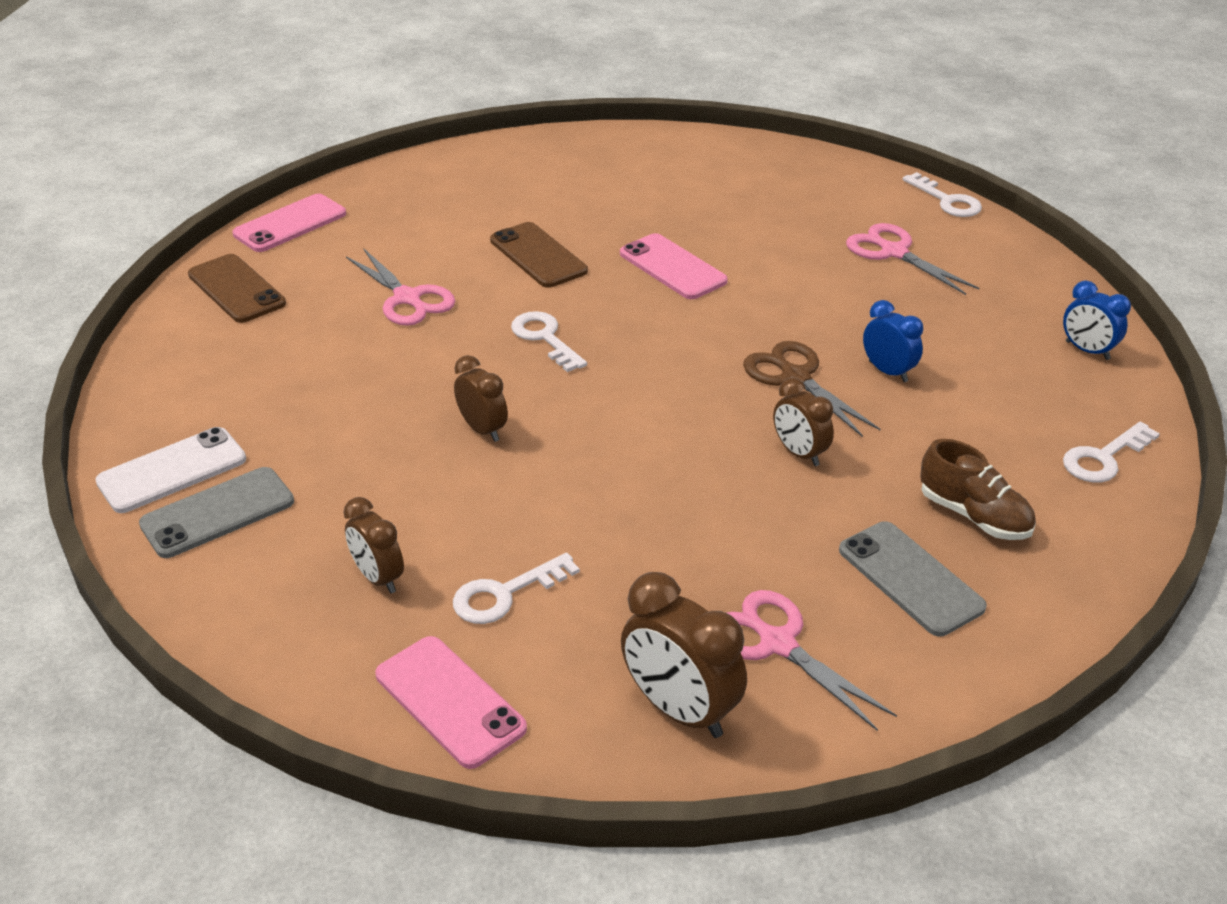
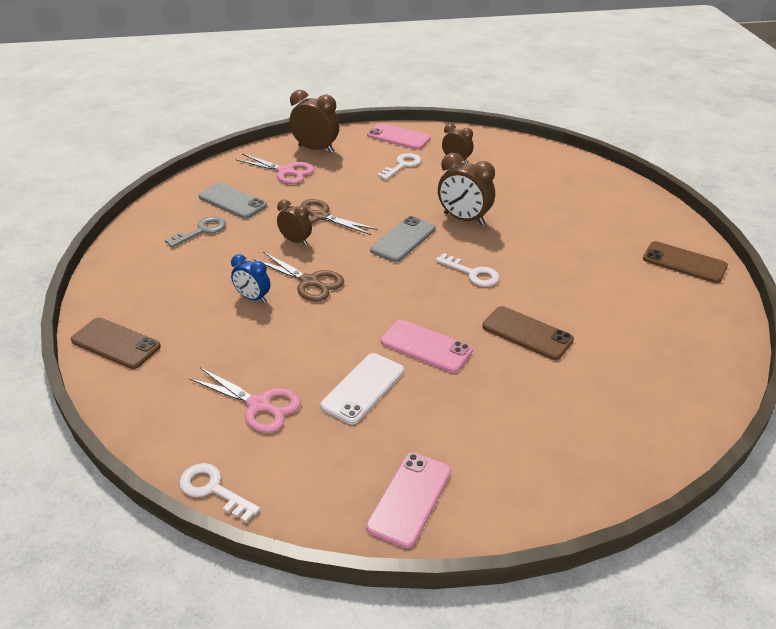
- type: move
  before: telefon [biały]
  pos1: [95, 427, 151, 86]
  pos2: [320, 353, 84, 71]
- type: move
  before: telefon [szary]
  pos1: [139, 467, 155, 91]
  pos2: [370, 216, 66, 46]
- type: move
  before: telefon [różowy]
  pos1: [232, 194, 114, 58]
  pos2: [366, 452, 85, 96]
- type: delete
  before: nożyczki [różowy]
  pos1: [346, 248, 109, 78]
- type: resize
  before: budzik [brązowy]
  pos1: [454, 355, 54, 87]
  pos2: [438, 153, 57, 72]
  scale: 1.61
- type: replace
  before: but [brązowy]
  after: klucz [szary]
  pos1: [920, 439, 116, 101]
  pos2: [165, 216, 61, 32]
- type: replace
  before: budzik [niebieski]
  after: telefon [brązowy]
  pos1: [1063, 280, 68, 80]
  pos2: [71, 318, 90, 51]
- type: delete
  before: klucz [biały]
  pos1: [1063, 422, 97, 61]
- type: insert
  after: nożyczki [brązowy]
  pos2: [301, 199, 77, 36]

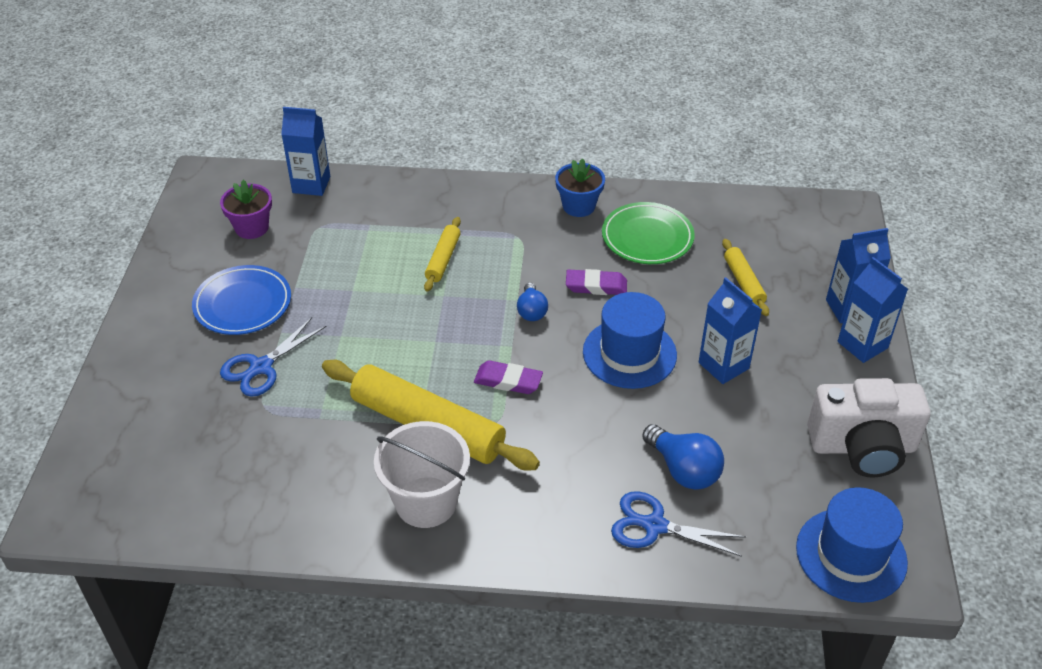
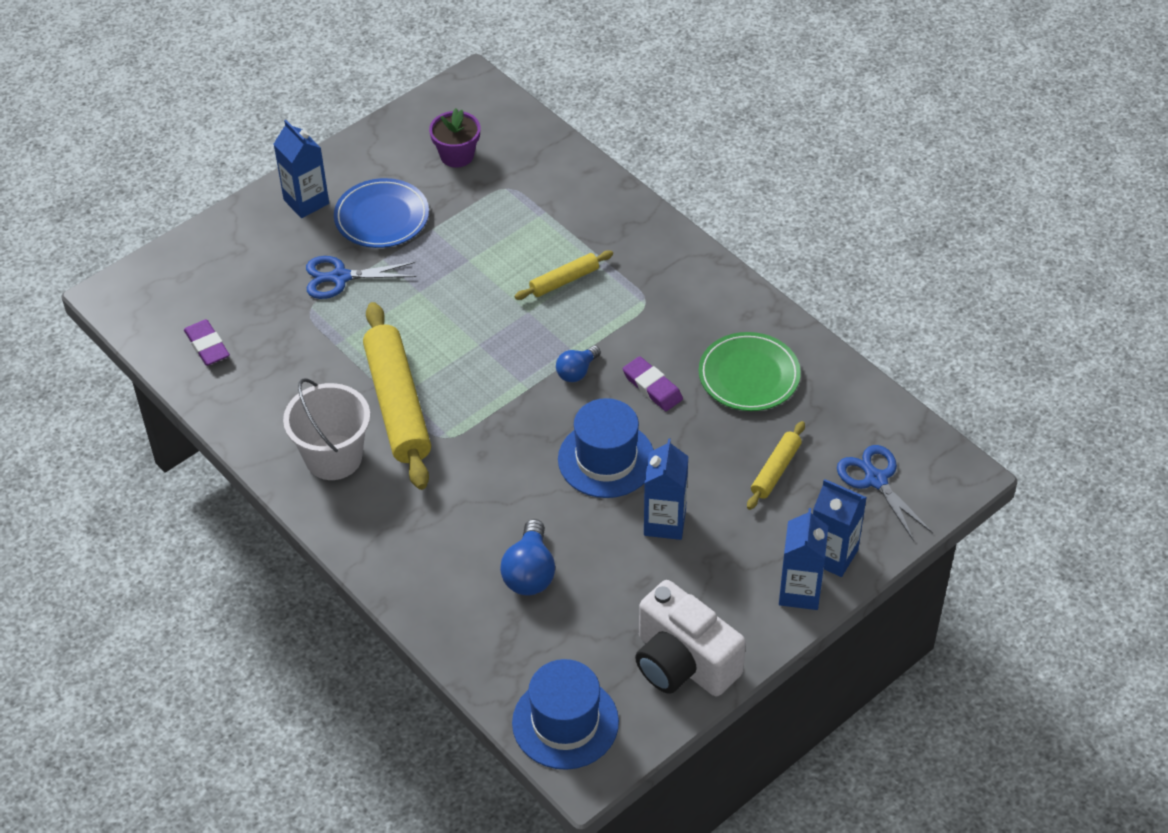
- type: move
  before: karton mleka [niebieski]
  pos1: [281, 107, 49, 89]
  pos2: [274, 120, 55, 98]
- type: move
  before: gumka do mazania [fioletowy]
  pos1: [474, 360, 69, 34]
  pos2: [184, 319, 46, 47]
- type: delete
  before: doniczka [niebieski]
  pos1: [555, 159, 50, 58]
- type: move
  before: nożyczki [niebieski]
  pos1: [611, 491, 135, 66]
  pos2: [837, 445, 96, 96]

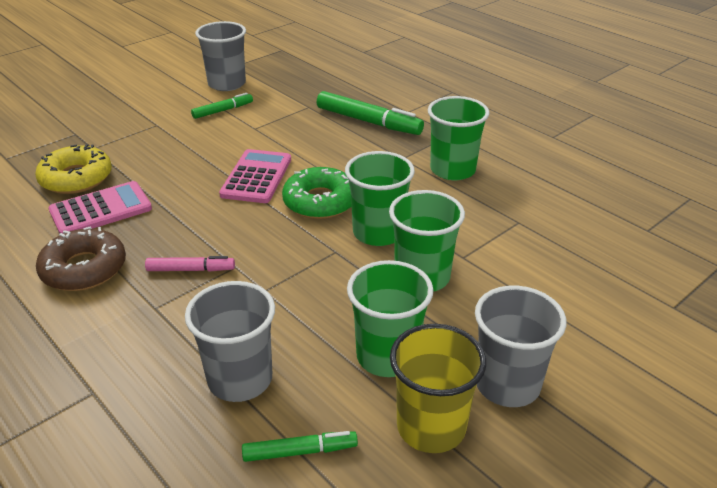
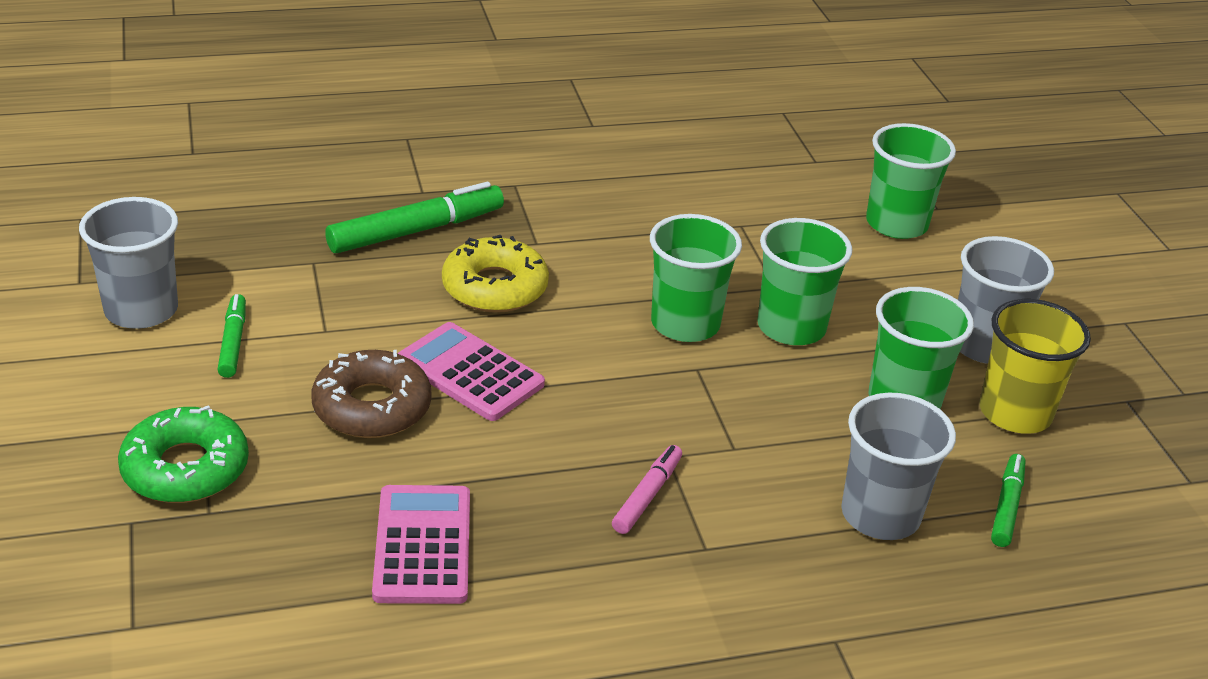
- type: move
  before: donut [żółty]
  pos1: [35, 144, 77, 50]
  pos2: [442, 235, 107, 78]
- type: move
  before: donut [brązowy]
  pos1: [36, 226, 90, 65]
  pos2: [312, 350, 120, 88]
- type: move
  before: donut [zielony]
  pos1: [282, 167, 70, 52]
  pos2: [118, 405, 131, 98]
- type: move
  before: szklanka [zielony]
  pos1: [428, 96, 61, 84]
  pos2: [866, 123, 90, 116]

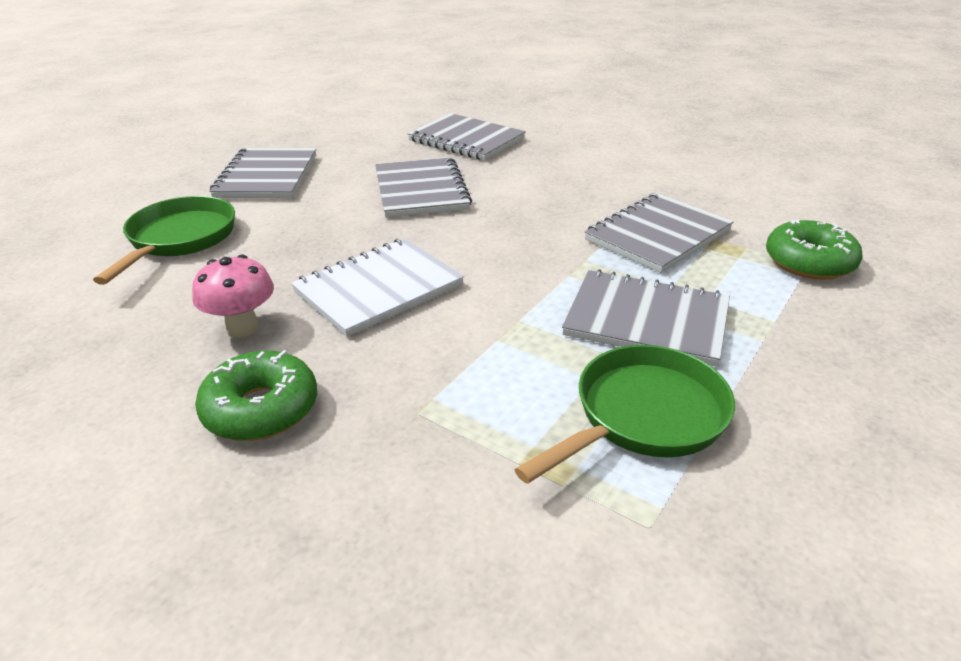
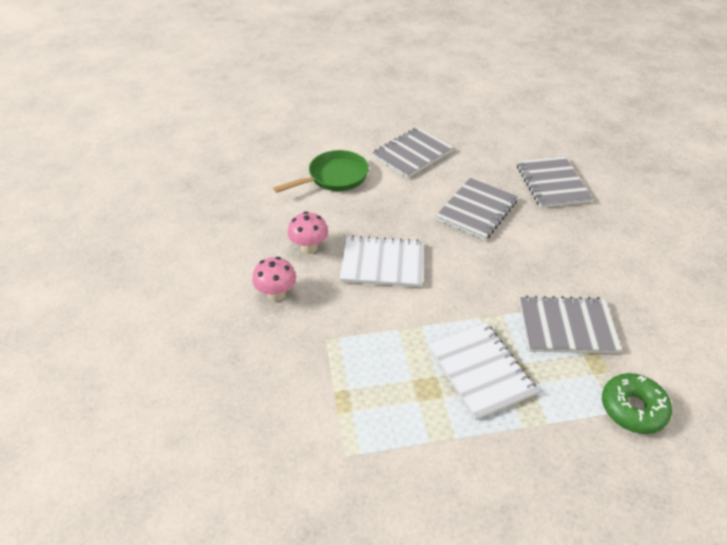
- type: replace
  before: donut [zielony]
  after: grzyb [różowy]
  pos1: [195, 350, 122, 91]
  pos2: [252, 257, 44, 44]
- type: delete
  before: patelnia [zielony]
  pos1: [514, 345, 221, 139]
- type: recolor
  before: zeszyt [szary]
  after: zeszyt [biały]
  pos1: [562, 269, 168, 98]
  pos2: [428, 323, 110, 97]

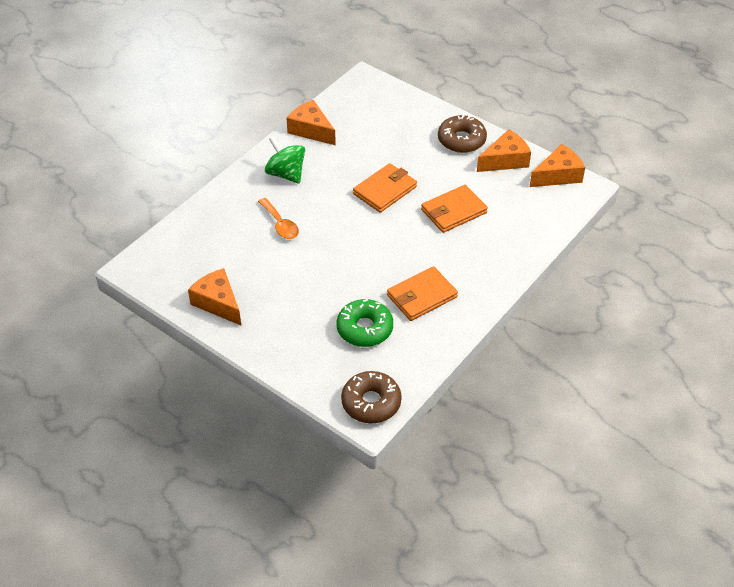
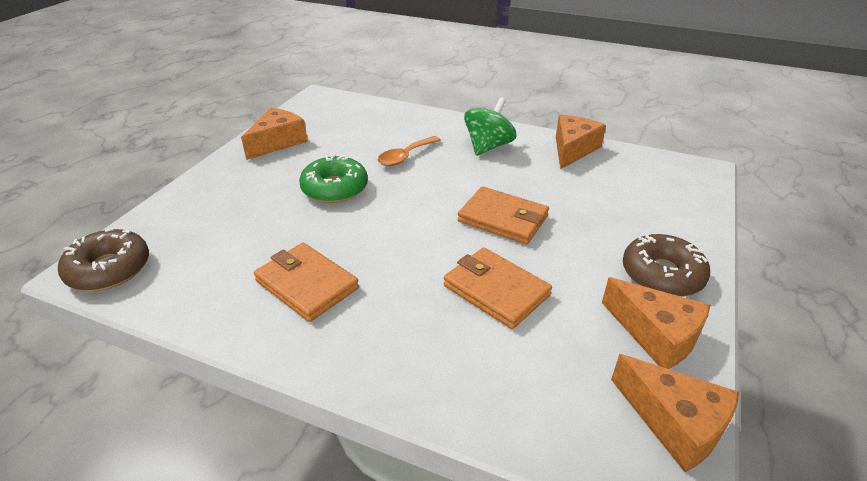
- type: move
  before: donut [zielony]
  pos1: [336, 299, 57, 48]
  pos2: [299, 154, 69, 49]

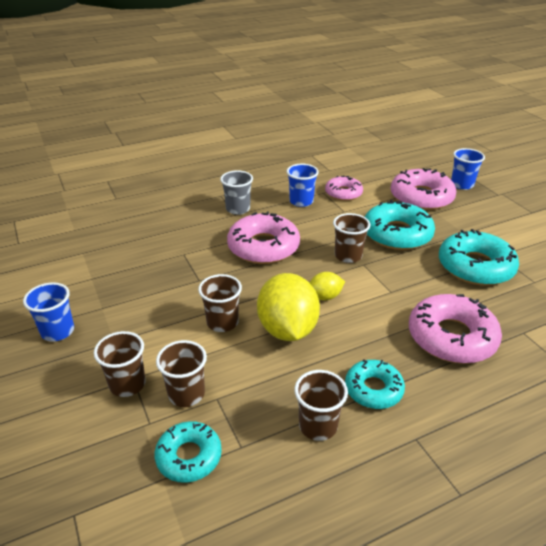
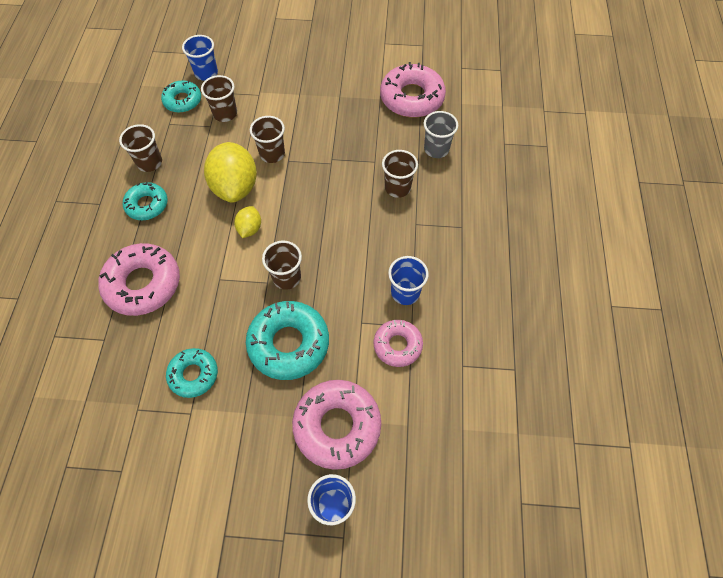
- type: move
  before: szklanka [niebieski]
  pos1: [23, 282, 51, 59]
  pos2: [182, 35, 36, 46]
- type: move
  before: szklanka [brązowy]
  pos1: [94, 331, 52, 66]
  pos2: [382, 150, 36, 48]
- type: move
  before: szklanka [szary]
  pos1: [220, 170, 33, 45]
  pos2: [424, 111, 34, 47]
- type: move
  before: donut [różowy]
  pos1: [227, 211, 73, 53]
  pos2: [380, 62, 66, 56]
- type: rotate
  before: cytryna [żółty]
  pos1: [257, 273, 63, 68]
  pos2: [204, 142, 53, 61]
  turn: 60
- type: resize
  before: donut [turkusowy]
  pos1: [439, 229, 80, 57]
  pos2: [166, 348, 52, 50]
  scale: 0.6

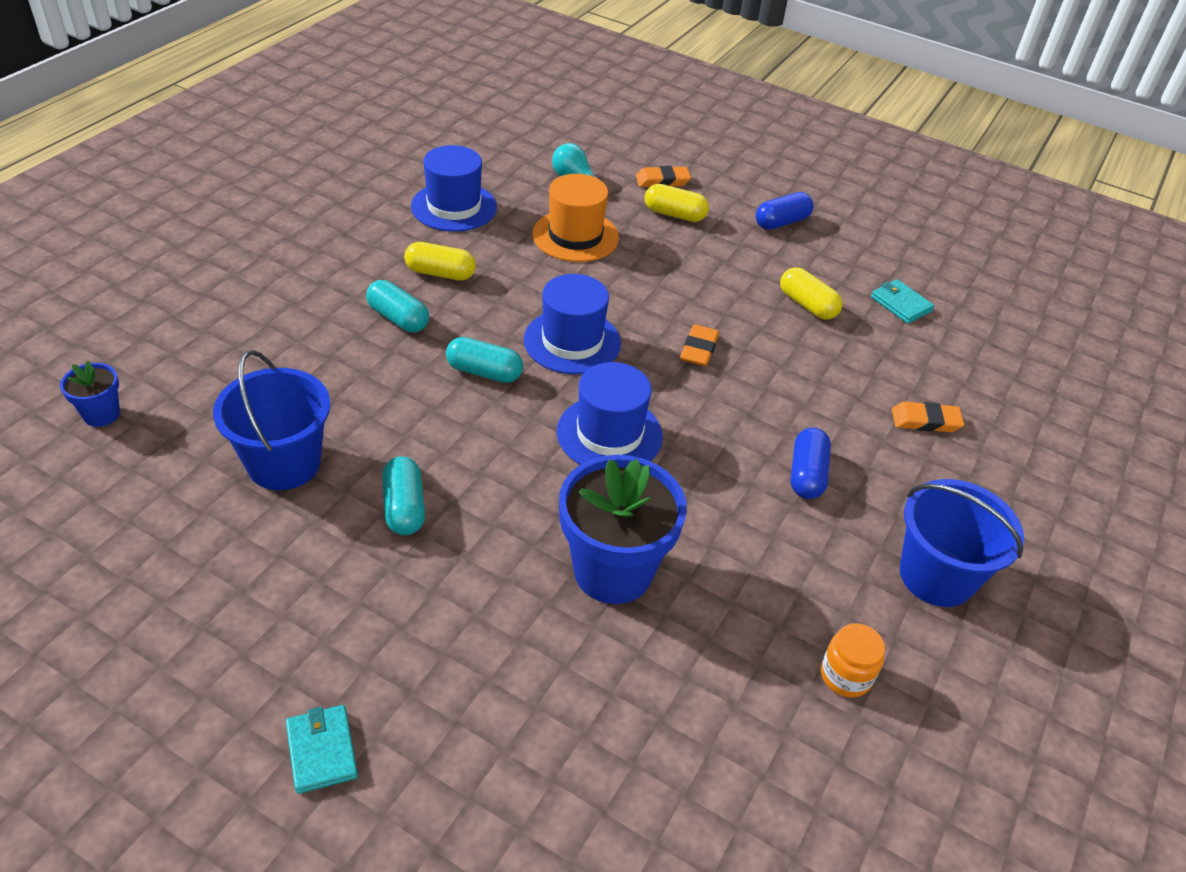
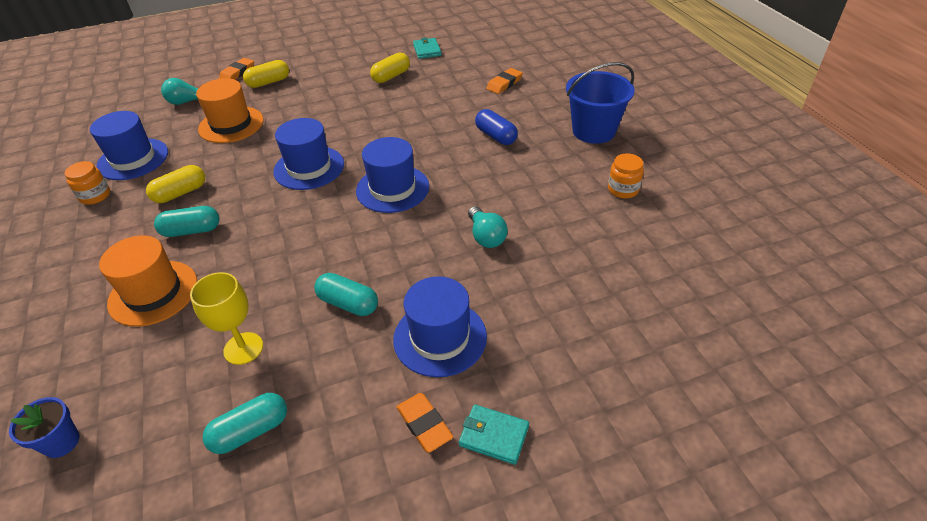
- type: replace
  before: wiadro [niebieski]
  after: kielich [żółty]
  pos1: [213, 350, 118, 140]
  pos2: [190, 272, 73, 93]
- type: move
  before: kapsułka [turkusowy]
  pos1: [446, 337, 77, 46]
  pos2: [203, 393, 84, 61]
- type: replace
  before: doniczka [niebieski]
  after: żarówka [turkusowy]
  pos1: [559, 455, 128, 149]
  pos2: [468, 206, 40, 42]
- type: move
  before: gumka do mazania [pomarańczowy]
  pos1: [680, 324, 39, 42]
  pos2: [396, 393, 57, 60]
- type: delete
  before: kapsułka [niebieski]
  pos1: [755, 192, 59, 38]
- type: rotate
  before: kapsułka [żółty]
  pos1: [780, 267, 63, 53]
  pos2: [370, 52, 40, 31]
  turn: -45
- type: rotate
  before: portfel [turkusowy]
  pos1: [871, 279, 63, 45]
  pos2: [413, 38, 29, 21]
  turn: 75
- type: insert
  after: słoik [pomarańczowy]
  pos2: [65, 161, 45, 44]
- type: insert
  after: kapelusz [pomarańczowy]
  pos2: [99, 235, 98, 92]
- type: insert
  after: kapelusz [niebieski]
  pos2: [393, 276, 94, 101]

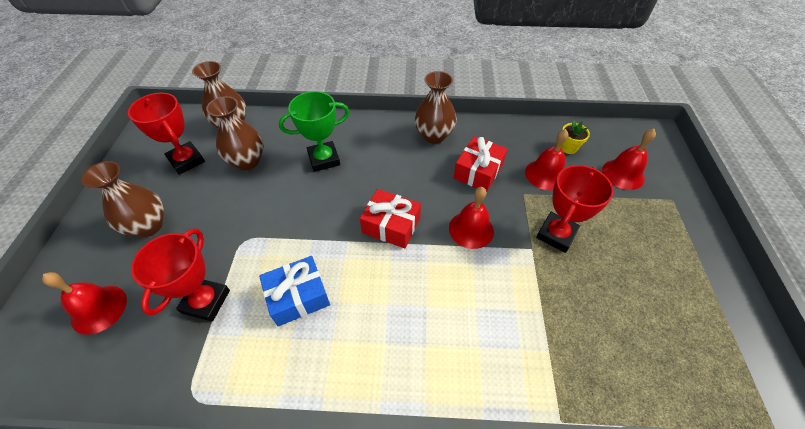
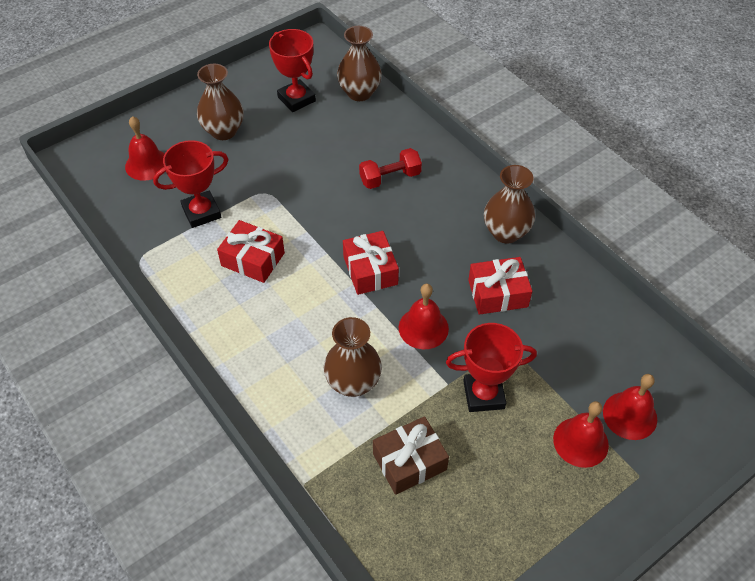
- type: rotate
  before: puchar [czerwony]
  pos1: [128, 93, 77, 82]
  pos2: [269, 29, 47, 83]
  turn: -45
- type: move
  before: wazon [brązowy]
  pos1: [206, 96, 58, 74]
  pos2: [324, 317, 58, 80]
- type: recolor
  before: prezent [niebieski]
  after: prezent [czerwony]
  pos1: [259, 256, 71, 70]
  pos2: [217, 220, 68, 63]
- type: replace
  before: puchar [zielony]
  after: hantel [czerwony]
  pos1: [279, 91, 70, 81]
  pos2: [359, 148, 63, 41]
- type: move
  before: dzwonek [czerwony]
  pos1: [525, 129, 44, 61]
  pos2: [553, 401, 56, 67]
- type: delete
  before: doniczka [żółty]
  pos1: [560, 120, 30, 34]
- type: insert
  after: prezent [brązowy]
  pos2: [373, 416, 76, 79]

